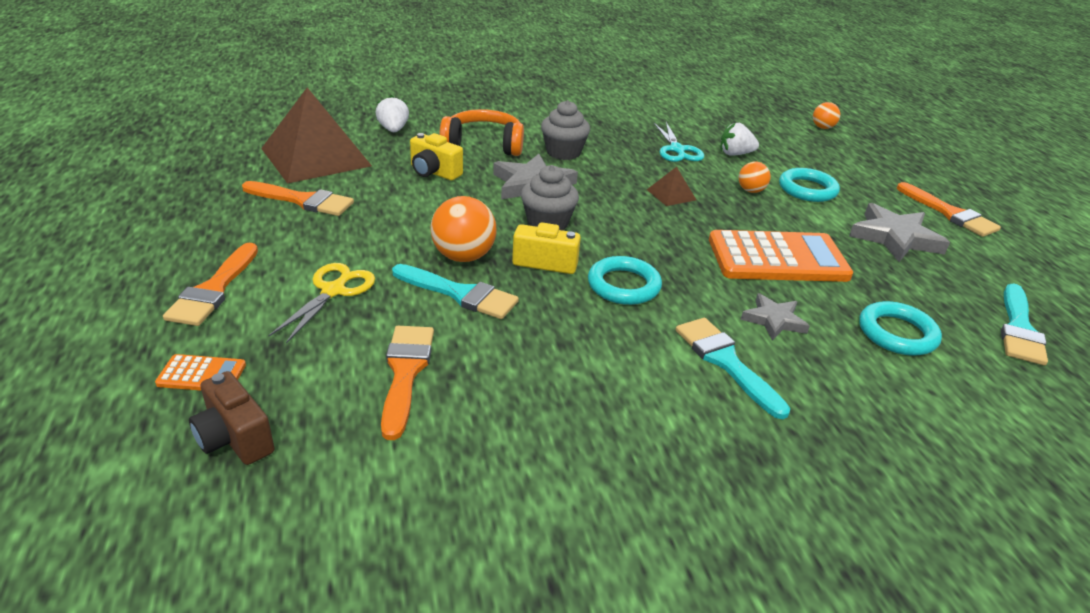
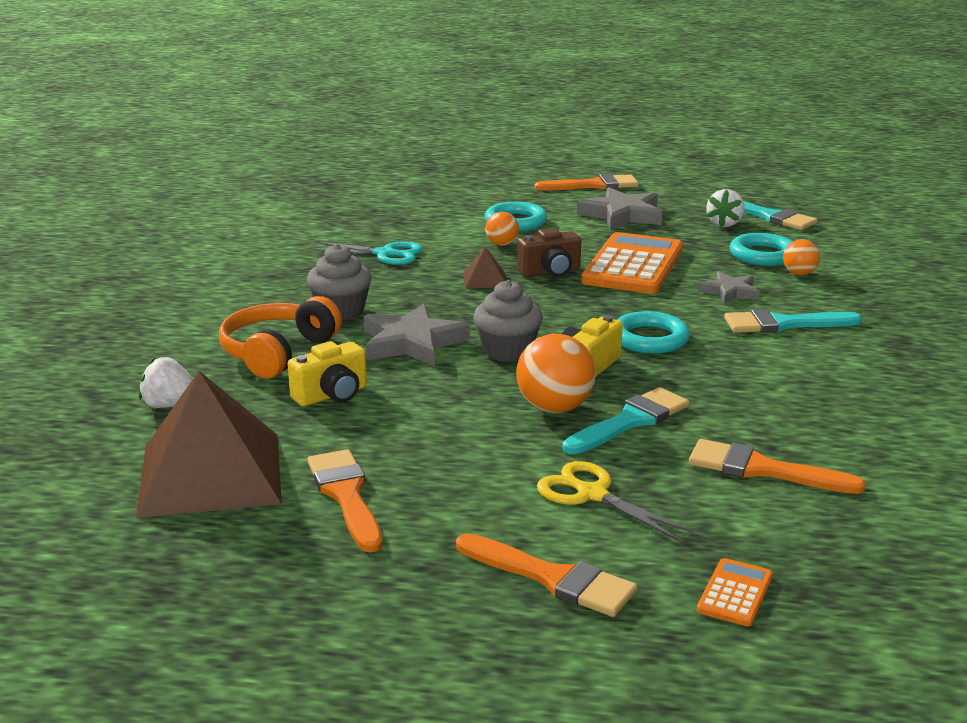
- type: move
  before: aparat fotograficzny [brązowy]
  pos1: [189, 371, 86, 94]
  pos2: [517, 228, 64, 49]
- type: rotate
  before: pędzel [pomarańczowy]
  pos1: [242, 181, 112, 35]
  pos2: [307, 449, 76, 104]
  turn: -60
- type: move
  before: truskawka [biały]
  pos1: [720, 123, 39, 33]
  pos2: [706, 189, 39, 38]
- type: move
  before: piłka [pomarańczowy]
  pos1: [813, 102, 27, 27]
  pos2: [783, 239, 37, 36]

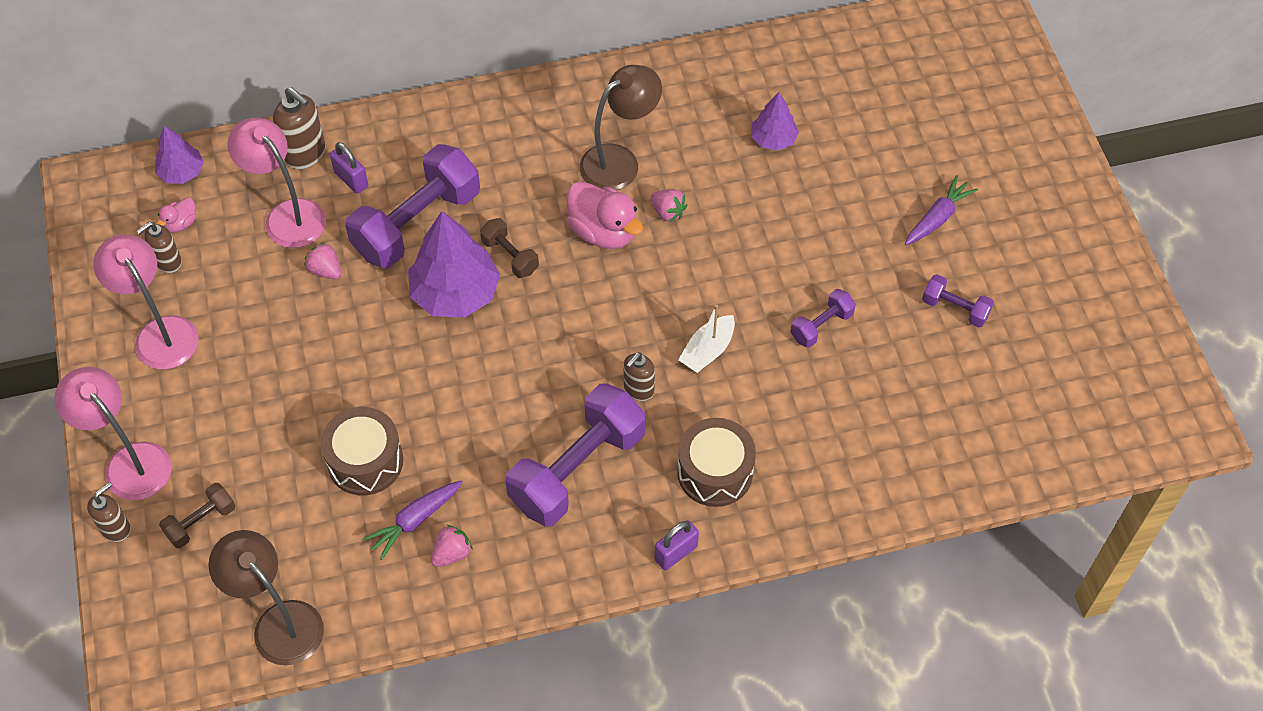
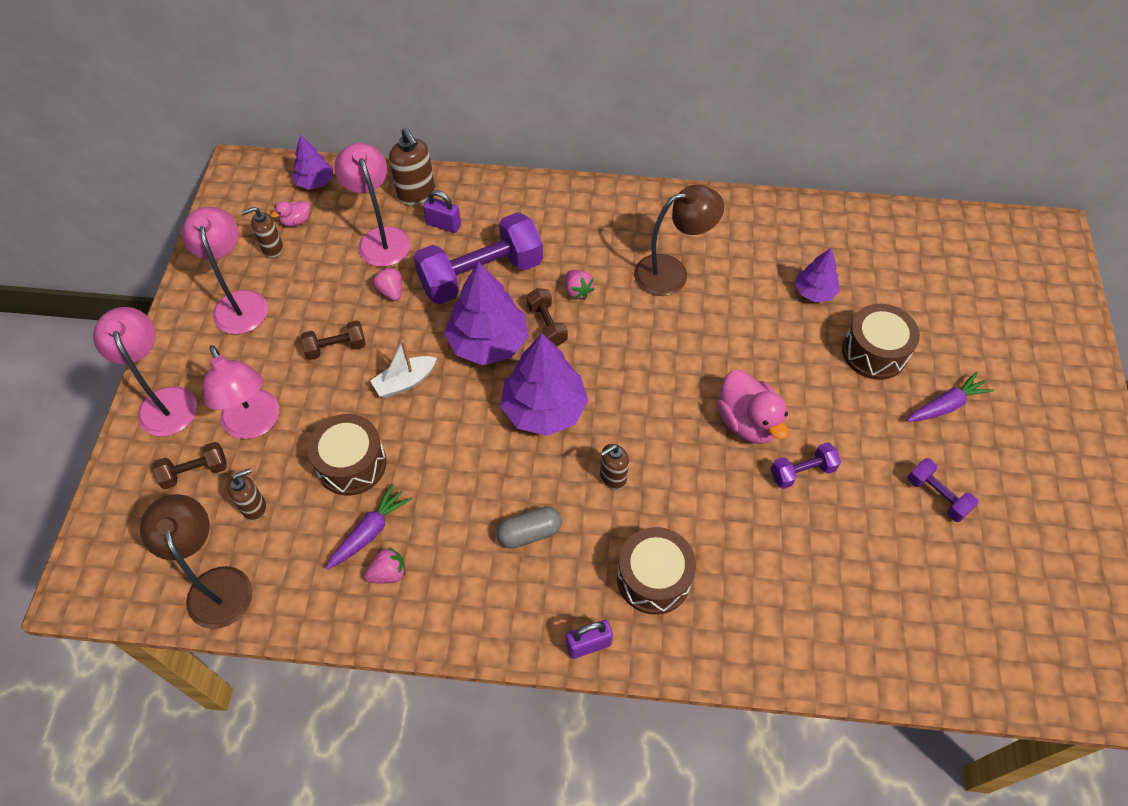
- type: move
  before: dozownik mydła [brązowy]
  pos1: [87, 482, 44, 60]
  pos2: [227, 468, 40, 53]
- type: rotate
  before: kłódka [fioletowy]
  pos1: [330, 142, 38, 52]
  pos2: [423, 190, 38, 43]
  turn: -45
- type: rotate
  before: marchewka [fioletowy]
  pos1: [363, 480, 100, 80]
  pos2: [326, 484, 86, 85]
  turn: 150
- type: replace
  before: hantel [fioletowy]
  after: kapsułka [szary]
  pos1: [505, 384, 141, 143]
  pos2: [496, 506, 66, 43]
- type: move
  before: kaczka [różowy]
  pos1: [567, 181, 76, 68]
  pos2: [717, 370, 72, 74]
- type: move
  before: truskawka [różowy]
  pos1: [651, 189, 36, 33]
  pos2: [565, 270, 30, 30]
- type: move
  before: łódka [biały]
  pos1: [678, 304, 57, 69]
  pos2: [370, 340, 67, 58]
- type: insert
  after: lampka [różowy]
  pos2: [203, 345, 76, 94]
- type: insert
  after: hantel [brązowy]
  pos2: [301, 321, 65, 39]
- type: insert
  after: drzewko [fioletowy]
  pos2: [501, 333, 87, 103]
- type: insert
  after: bęben [brązowy]
  pos2: [842, 304, 78, 76]

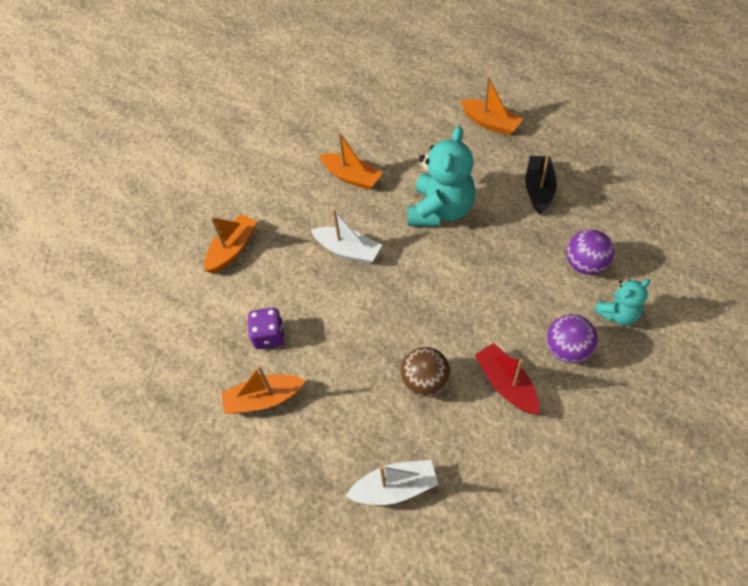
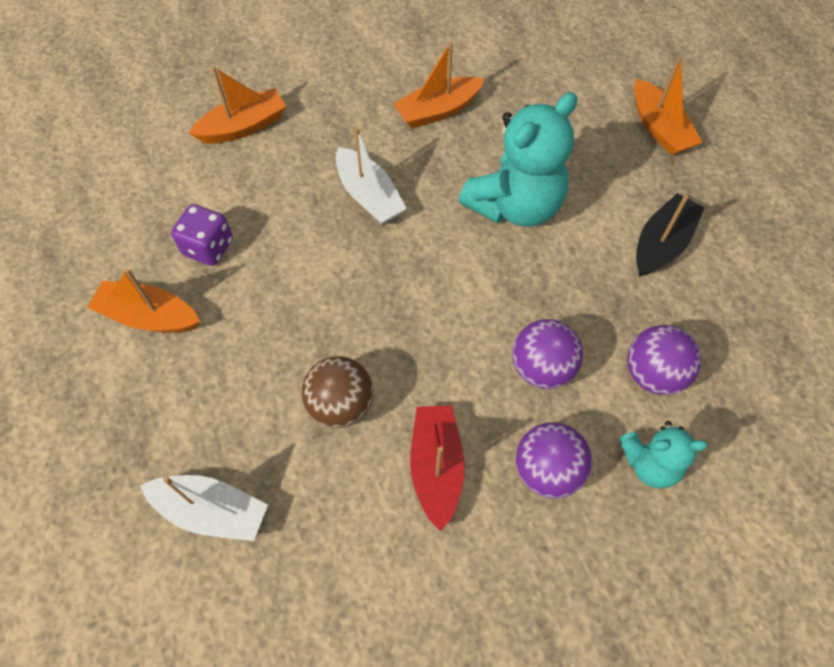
- type: rotate
  before: łódka [pomarańczowy]
  pos1: [319, 132, 64, 58]
  pos2: [393, 41, 92, 87]
  turn: 90
- type: insert
  after: piłka [fioletowy]
  pos2: [512, 319, 71, 70]

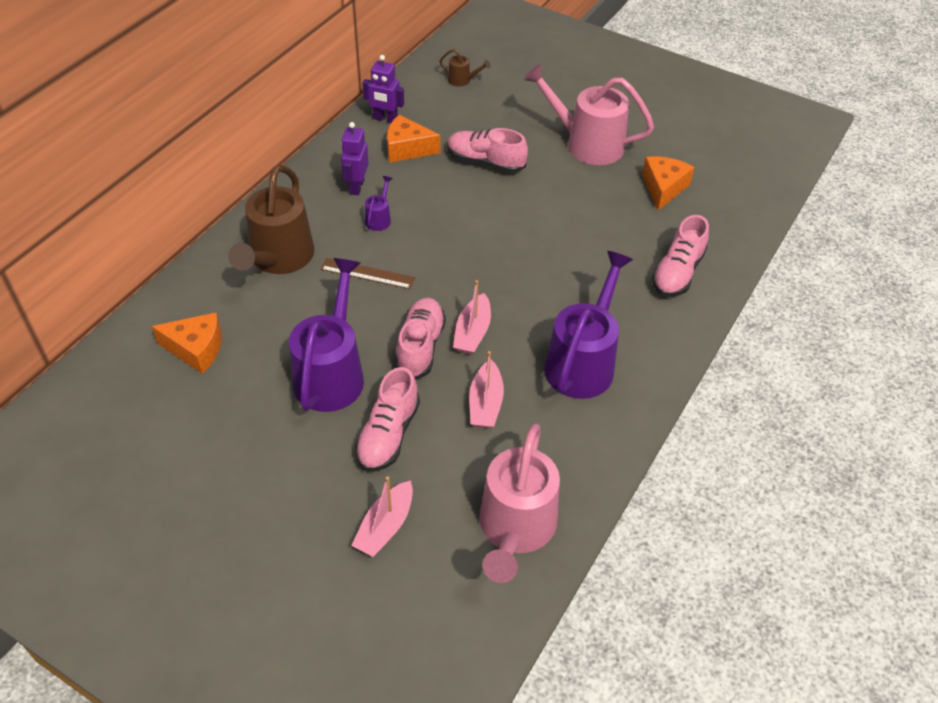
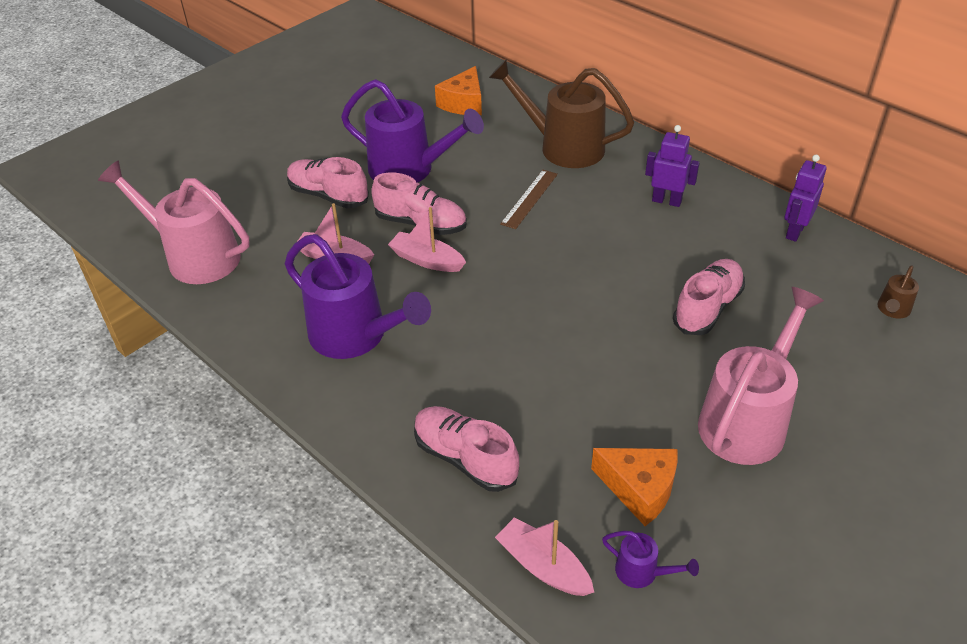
- type: move
  before: łódka [różowy]
  pos1: [351, 477, 62, 80]
  pos2: [495, 518, 99, 78]
- type: move
  before: konewka [fioletowy]
  pos1: [365, 176, 28, 55]
  pos2: [602, 531, 97, 57]
- type: delete
  before: ser [pomarańczowy]
  pos1: [387, 115, 53, 48]

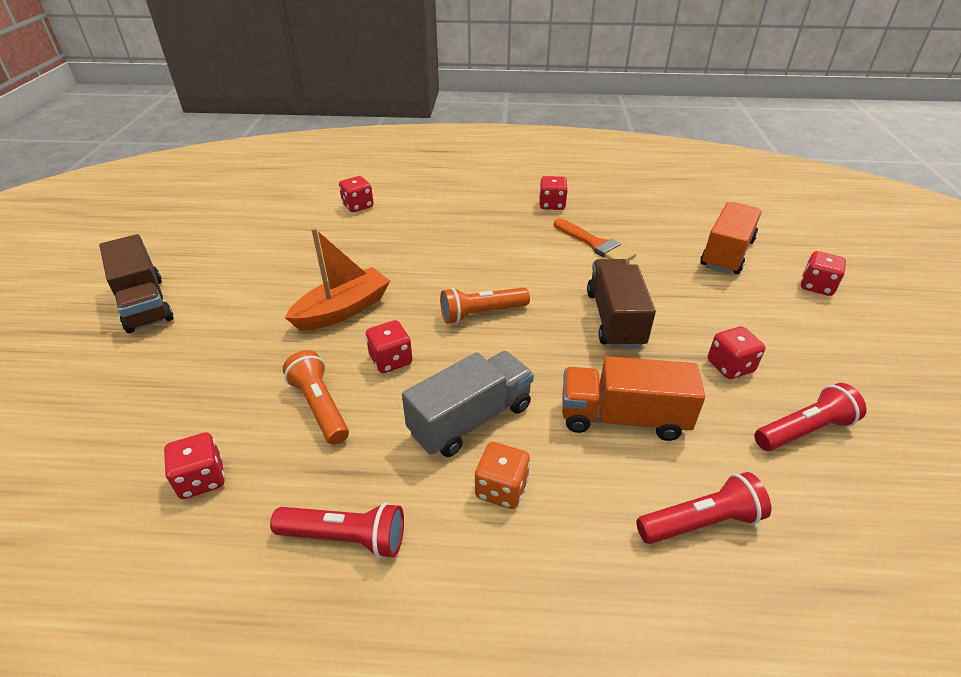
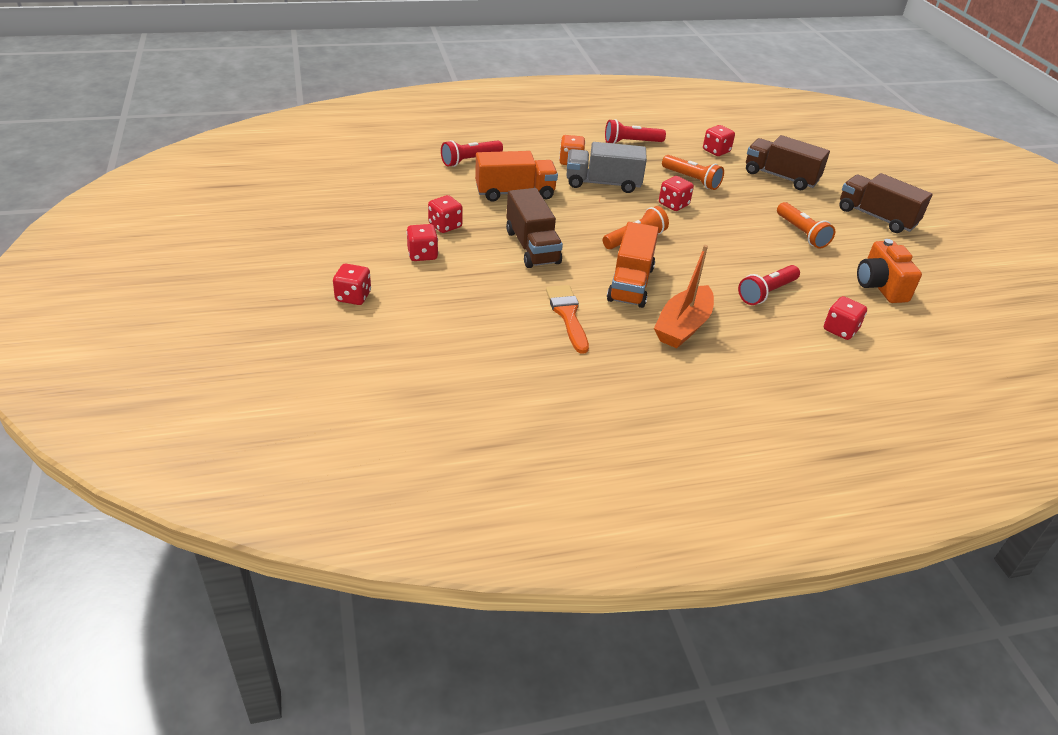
- type: move
  before: łódka [pomarańczowy]
  pos1: [285, 228, 105, 103]
  pos2: [654, 245, 60, 103]
- type: rotate
  before: ciężarówka [szary]
  pos1: [402, 351, 132, 106]
  pos2: [566, 142, 81, 51]
  turn: 60
- type: move
  before: kostka do gry [czerwony]
  pos1: [539, 176, 29, 34]
  pos2: [406, 224, 32, 37]
- type: rotate
  before: pędzel [pomarańczowy]
  pos1: [554, 218, 82, 43]
  pos2: [546, 285, 43, 69]
  turn: 45
- type: move
  before: ciężarówka [pomarańczowy]
  pos1: [700, 202, 62, 72]
  pos2: [607, 222, 52, 86]
- type: move
  before: latarka [czerwony]
  pos1: [754, 383, 112, 68]
  pos2: [738, 265, 62, 40]
- type: insert
  after: ciężarówka [brązowy]
  pos2: [746, 135, 84, 55]
- type: insert
  after: latarka [pomarańczowy]
  pos2: [777, 202, 58, 47]
- type: insert
  after: aparat fotograficzny [pomarańczowy]
  pos2: [857, 239, 65, 64]

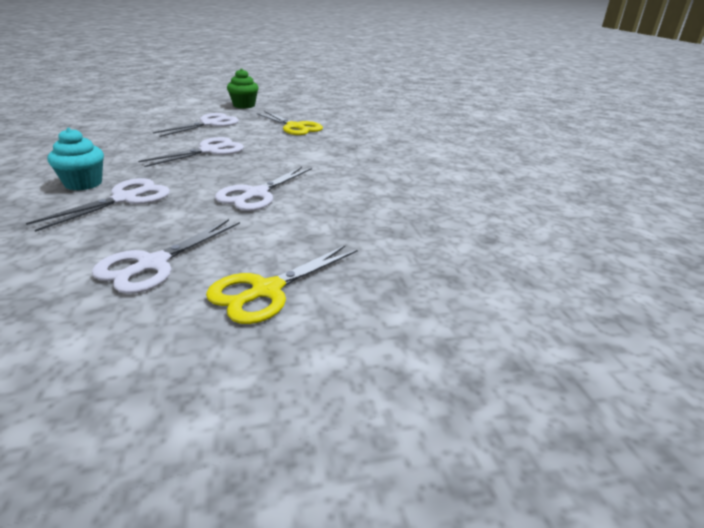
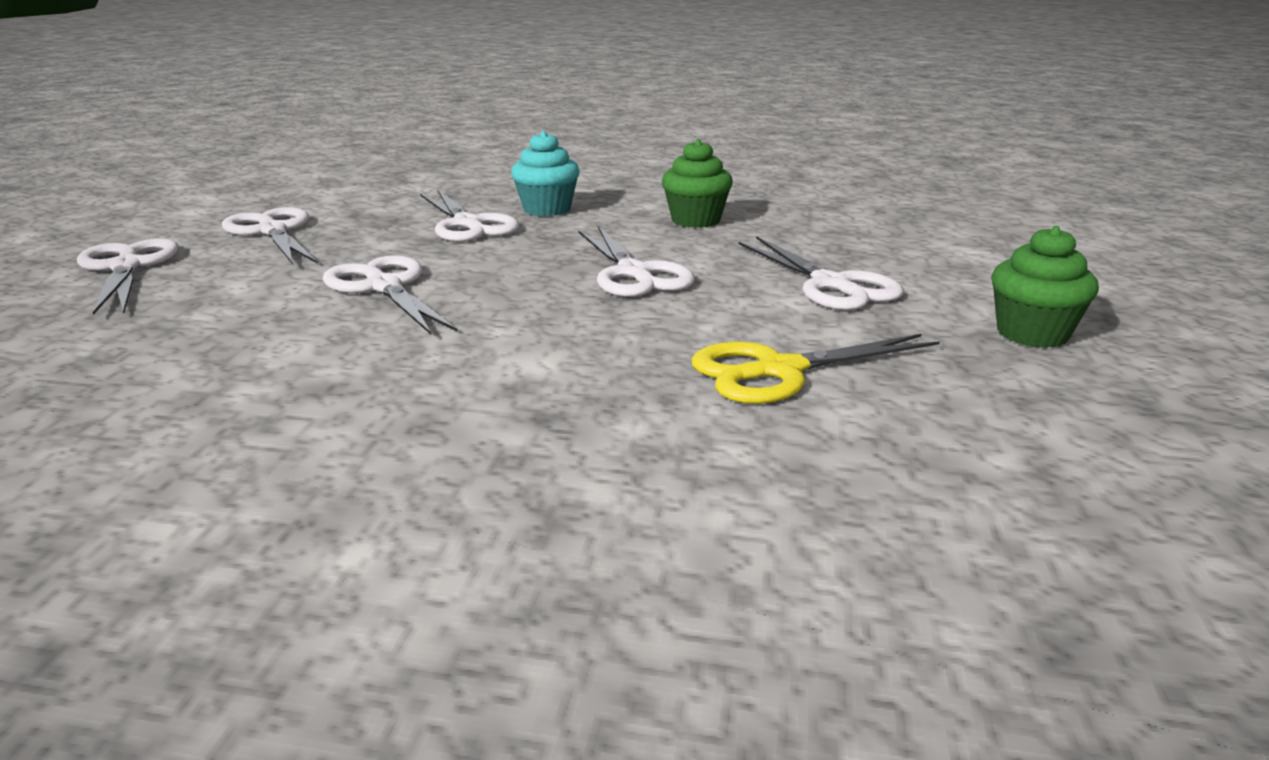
- type: recolor
  before: nożyczki [żółty]
  after: nożyczki [biały]
  pos1: [206, 245, 151, 79]
  pos2: [77, 238, 102, 77]
- type: insert
  after: muffinka [zielony]
  pos2: [662, 139, 71, 89]

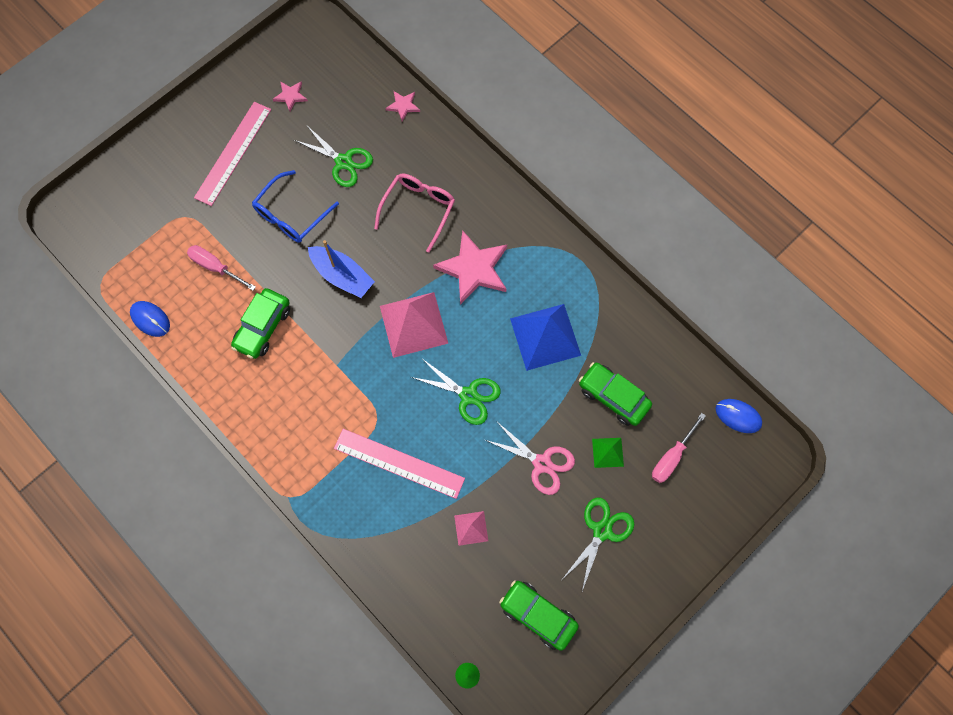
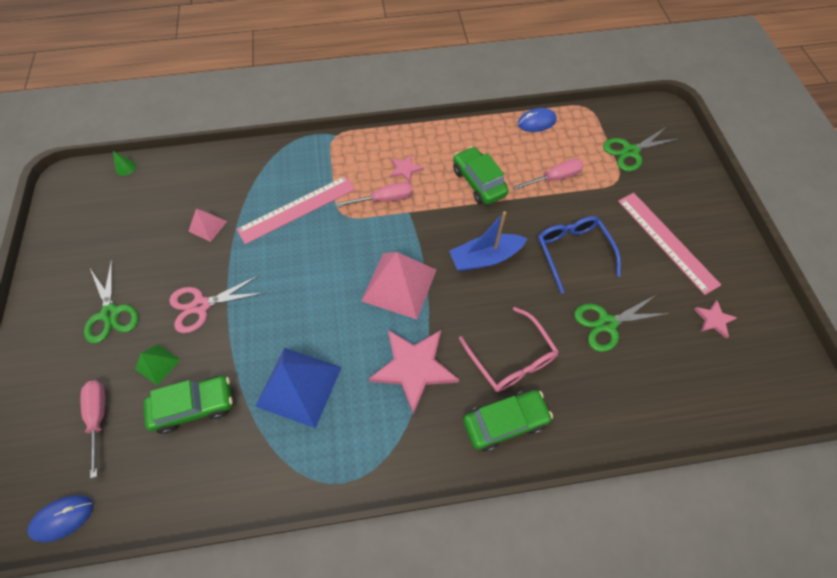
- type: move
  before: gwiazda [różowy]
  pos1: [385, 91, 35, 31]
  pos2: [390, 155, 33, 28]
- type: move
  before: nożyczki [zielony]
  pos1: [411, 360, 89, 65]
  pos2: [603, 127, 75, 45]
- type: move
  before: samochód [zielony]
  pos1: [499, 580, 80, 71]
  pos2: [463, 390, 90, 62]
- type: insert
  after: śrubokręt [różowy]
  pos2: [336, 182, 77, 25]

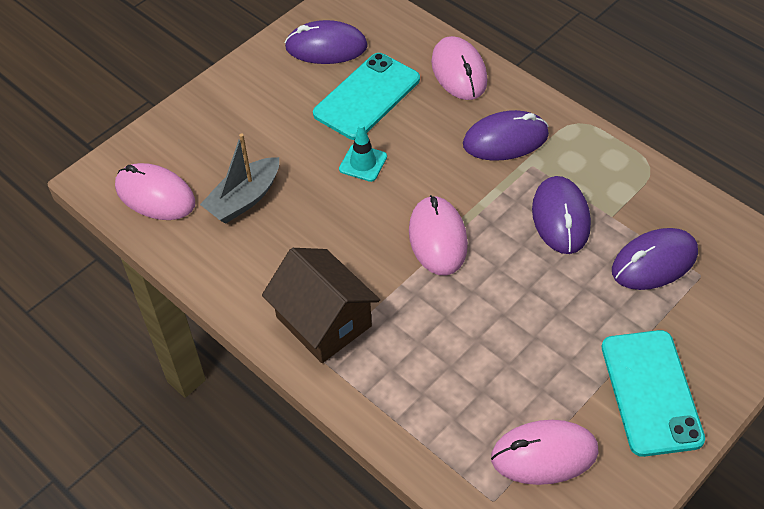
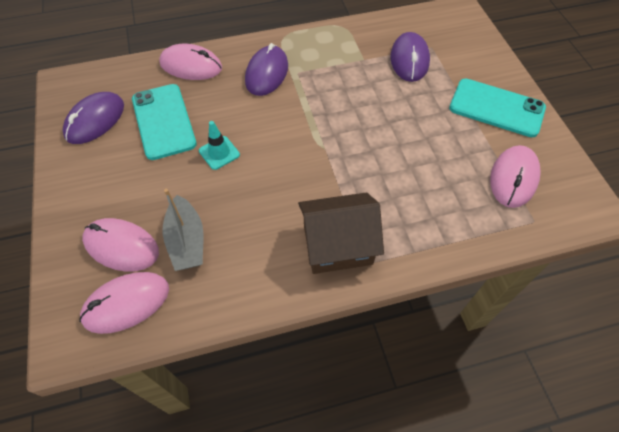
- type: move
  before: myszka [różowy]
  pos1: [409, 195, 59, 81]
  pos2: [82, 218, 77, 54]
- type: delete
  before: myszka [fioletowy]
  pos1: [532, 176, 59, 78]

